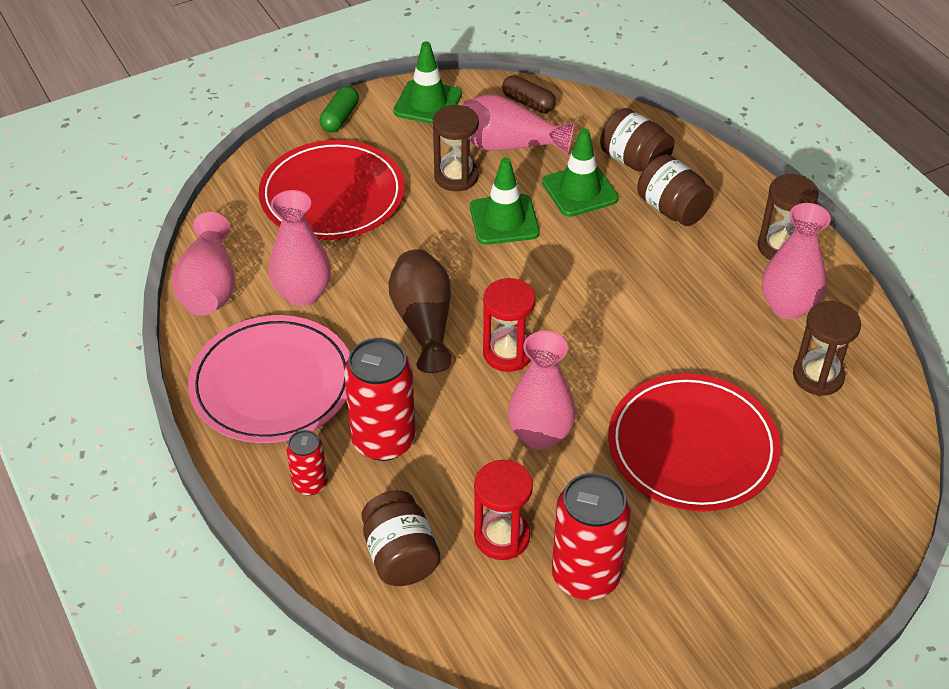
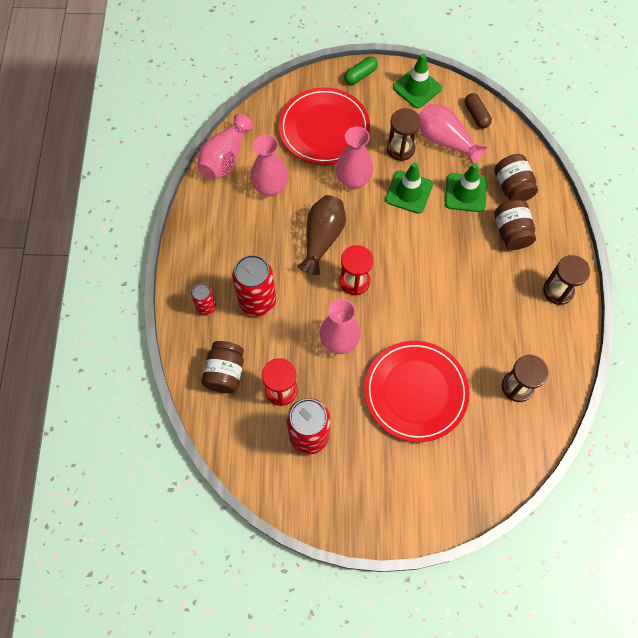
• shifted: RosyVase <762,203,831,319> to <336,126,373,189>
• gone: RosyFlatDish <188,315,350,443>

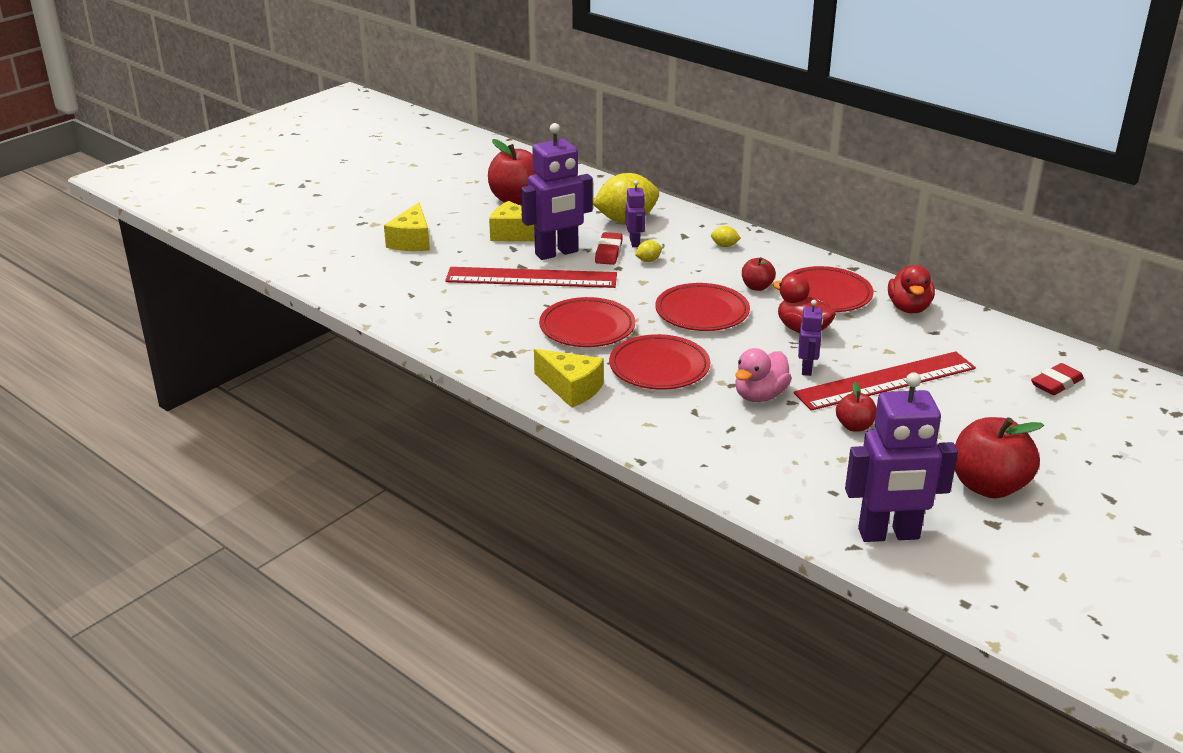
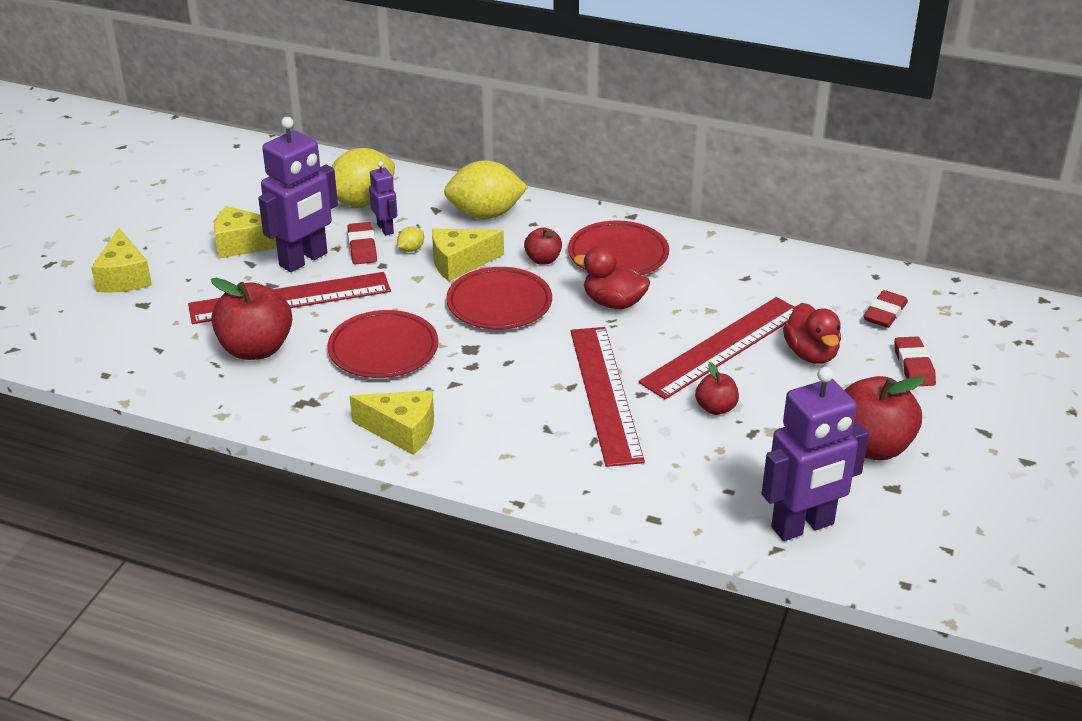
• shifted: ScarletToyApple <488,139,536,205> to <211,278,292,360>
• scaled: YellowCitrusFruit <711,226,741,247> = <444,160,528,219> x2.42
• shifted: ScarletToyDuck <888,265,935,313> to <783,303,841,364>
• gone: PurpleRobot <798,300,823,376>
• gone: ScarletFlatDish <609,334,710,390>
• swapped: RosyToyDuck <735,348,792,402> to ScarletRuler <570,327,645,467>
• new: YellowCheese <432,229,504,281>
• new: ScarletGumEraser <894,336,936,386>

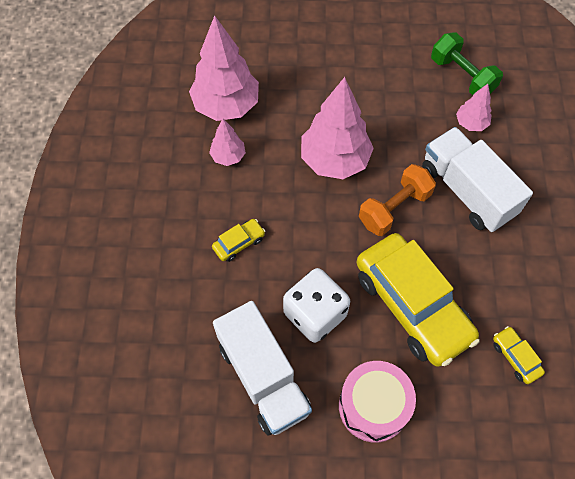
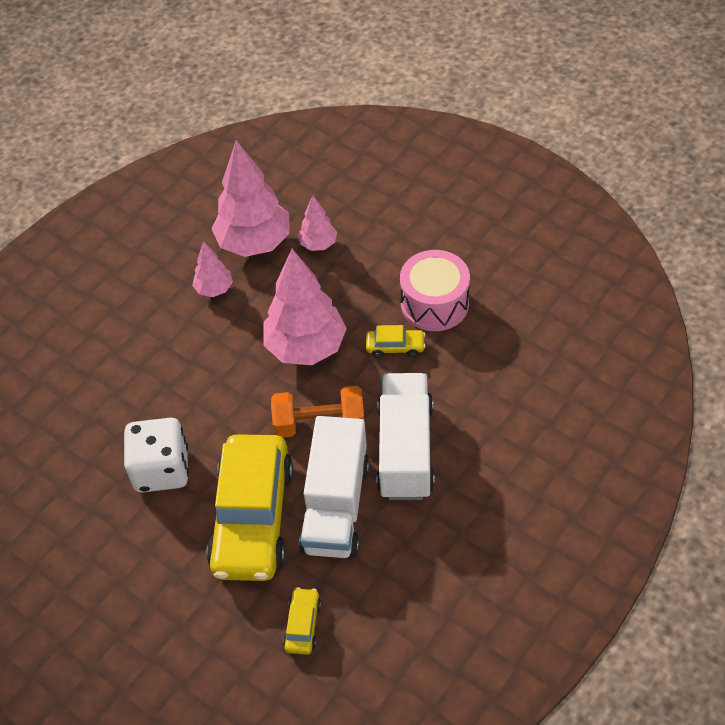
• gone: EmeraldDumbbell <431,32,503,95>
• shifted: RosyFirTree <456,84,492,131> to <298,195,337,251>
• shifted: YellowToyCar <212,219,265,262> to <366,325,425,358>
• shifted: PureWhiteLorry <213,301,312,435> to <299,416,370,558>
• shifted: RosyToyDrum <339,361,416,442> to <400,250,470,331>

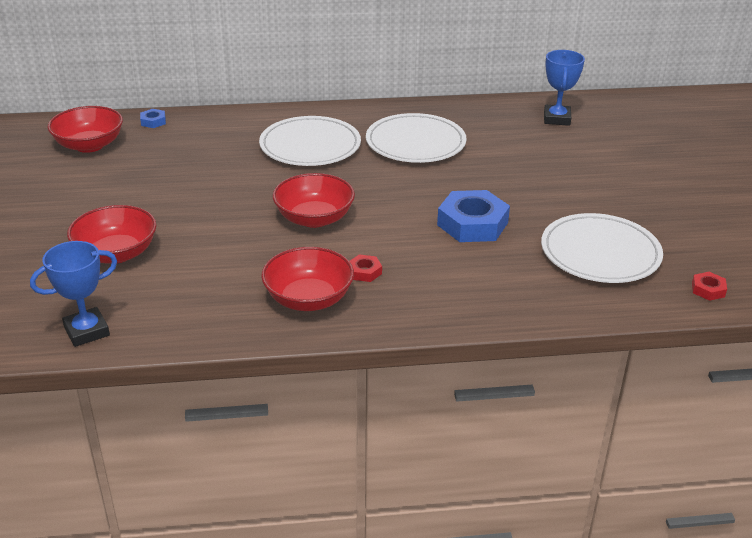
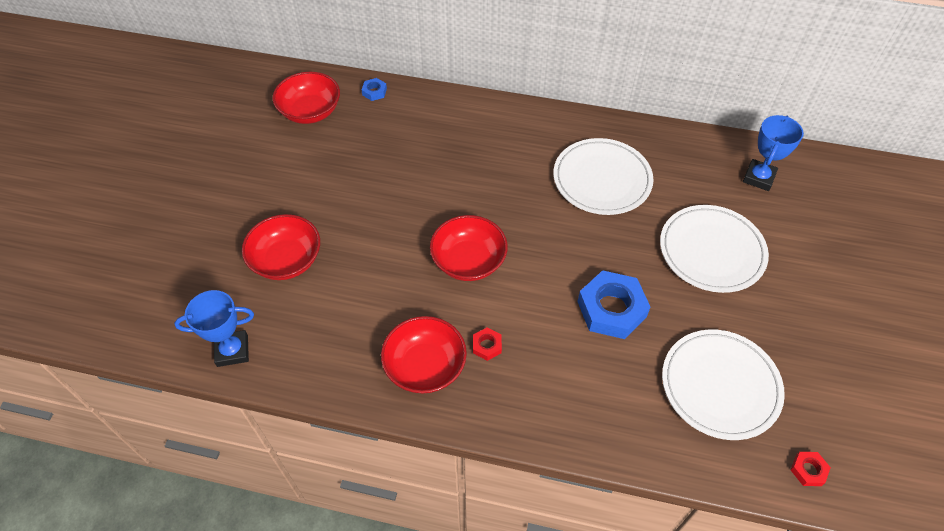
• shifted: PureWhiteFlatDish <259,116,361,166> to <660,205,769,293>

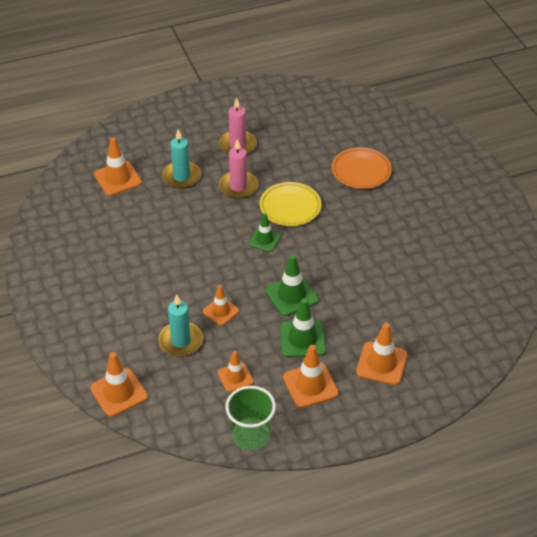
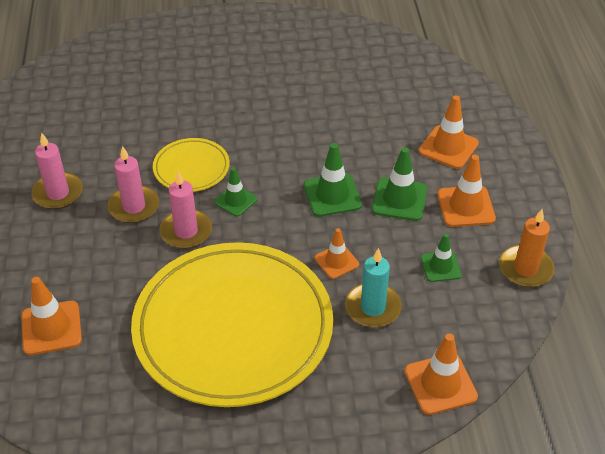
• gone: AquaPillarCandle <162,129,201,189>
• gone: OrangeFlatDish <332,147,392,189>
• repainted: OrangeTrafficCone <218,351,254,392> to EmeraldTrafficCone <421,233,462,282>
• swapped: EmeraldBeaker <225,386,276,450> to OrangePillarCandle <499,209,555,287>
• new: RosyPillarCandle <159,171,212,249>
• new: YellowFlatDish <131,242,333,407>

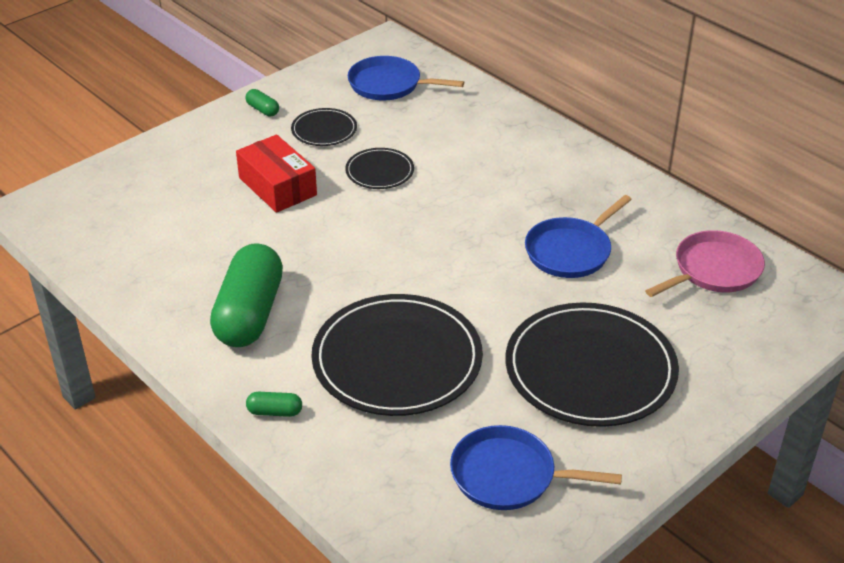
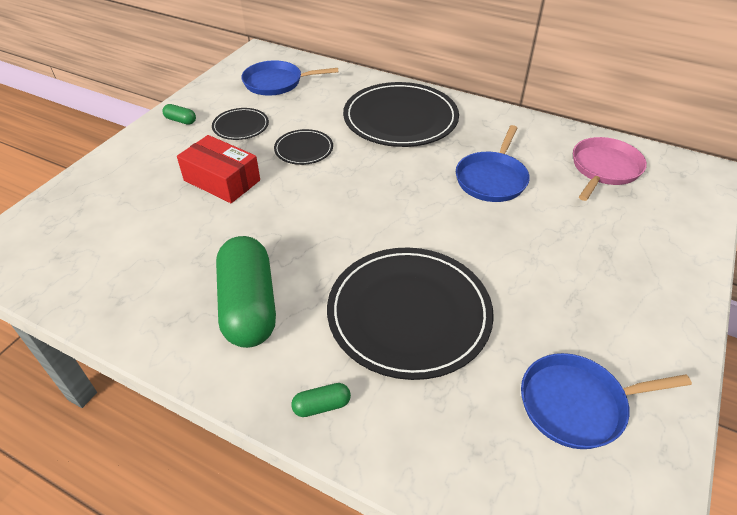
• shifted: BlackFlatDish <505,302,679,427> to <343,82,459,147>

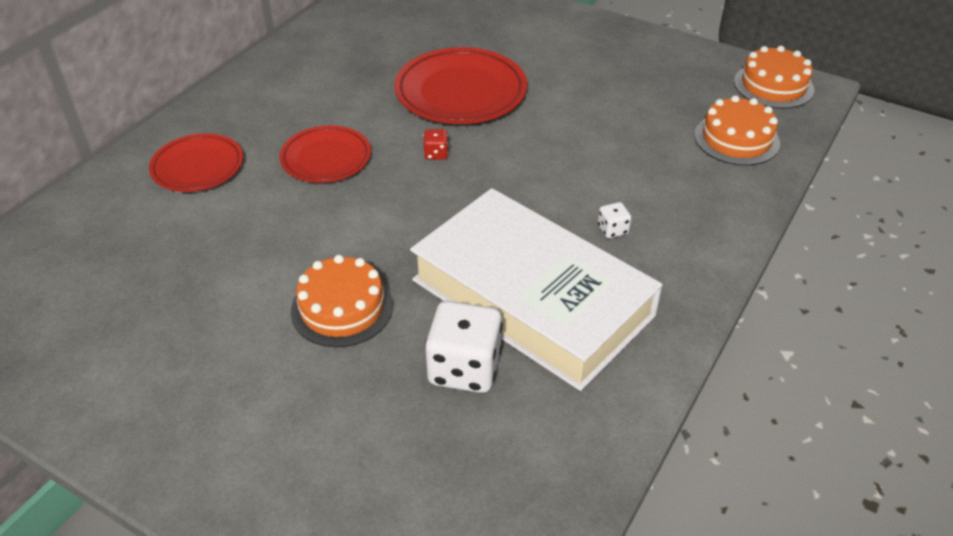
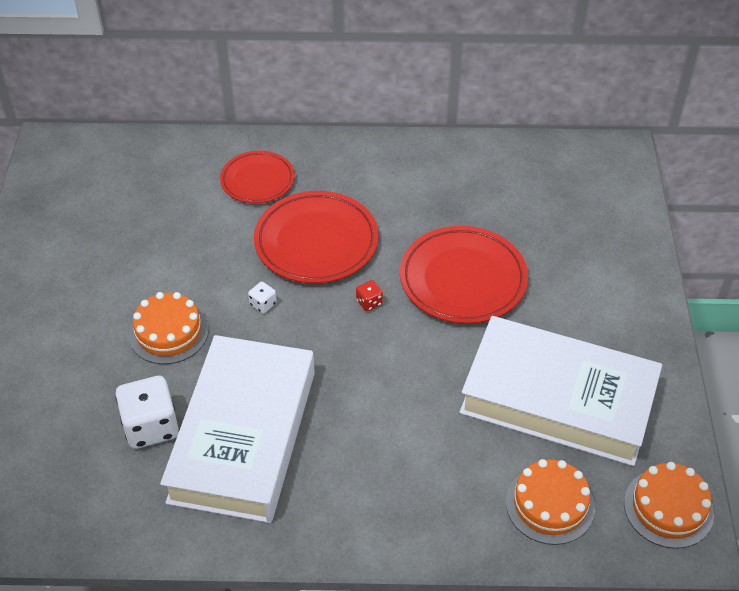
• scaled: ScarletFlatDish <279,125,371,183> = <254,191,378,283> x1.59
• shifted: PureWhiteDice <598,202,631,238> to <248,282,277,313>
• new: PureWhiteHardcover <459,316,662,466>

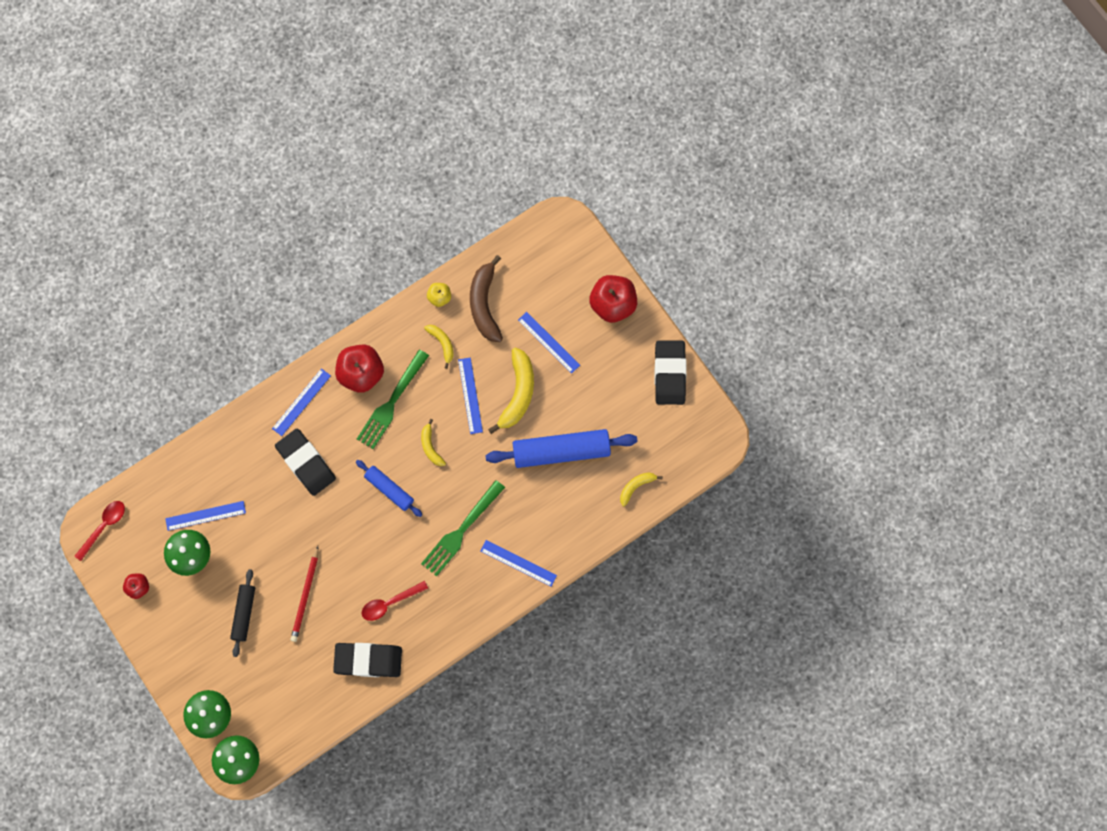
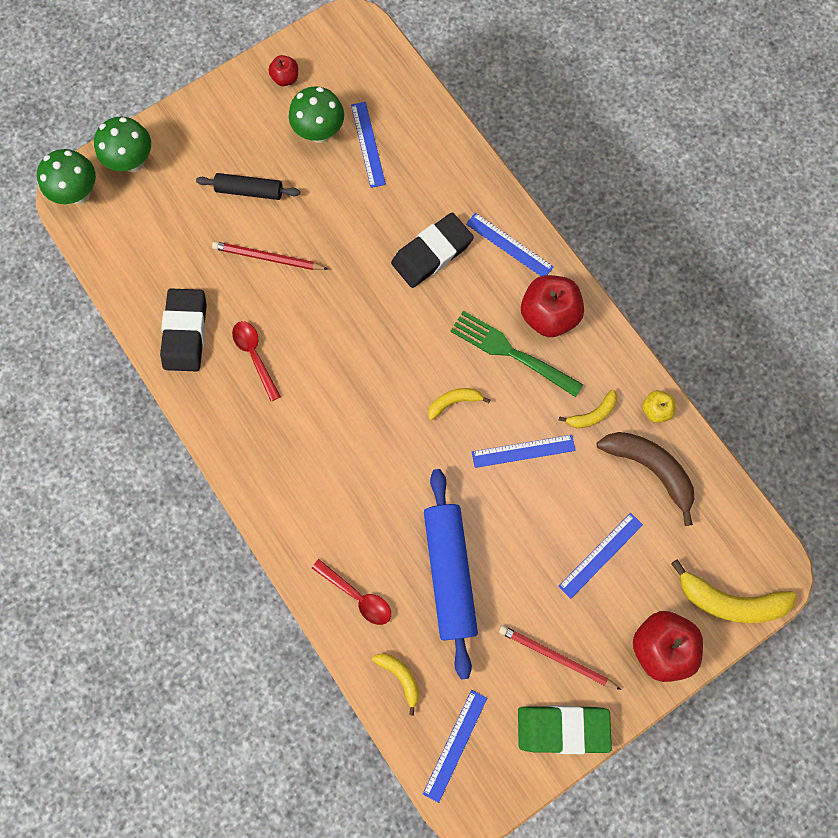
• rotated: RussetToyBanana <470,255,503,342> = <597,432,694,526> 45 degrees clockwise
• repainted: BlackGumEraser <654,340,687,405> to EmeraldGumEraser <518,705,612,754>
• shifted: YellowToyBanana <488,348,534,434> to <671,559,796,623>
• gone: BlueDoughRoller <356,460,422,517>
• gone: EmeraldDinnerFork <421,480,505,577>
• shifted: ScarletTablespoon <75,501,125,561> to <312,559,391,625>
• shifted: BlueRuler <480,540,557,587> to <423,690,487,803>
• new: ScarletLeadPencil <499,625,622,690>

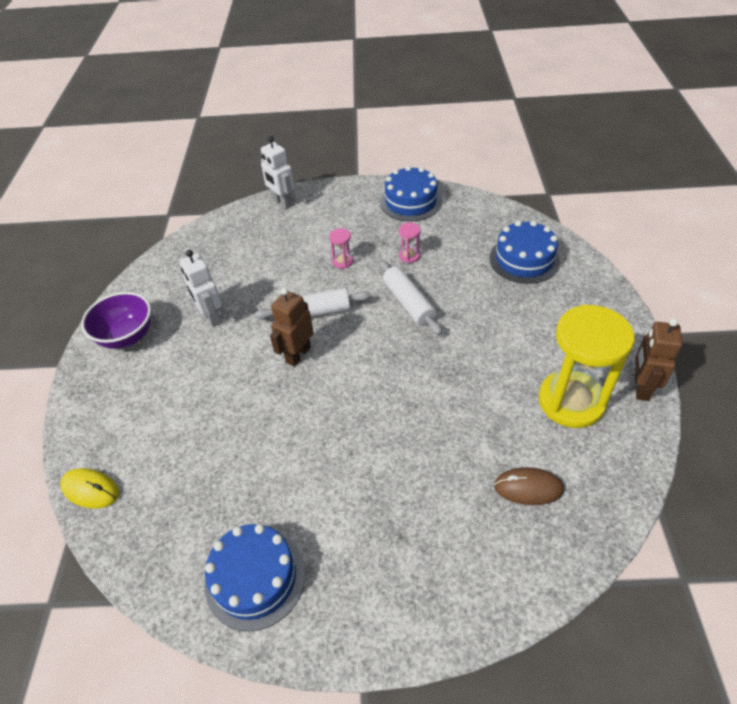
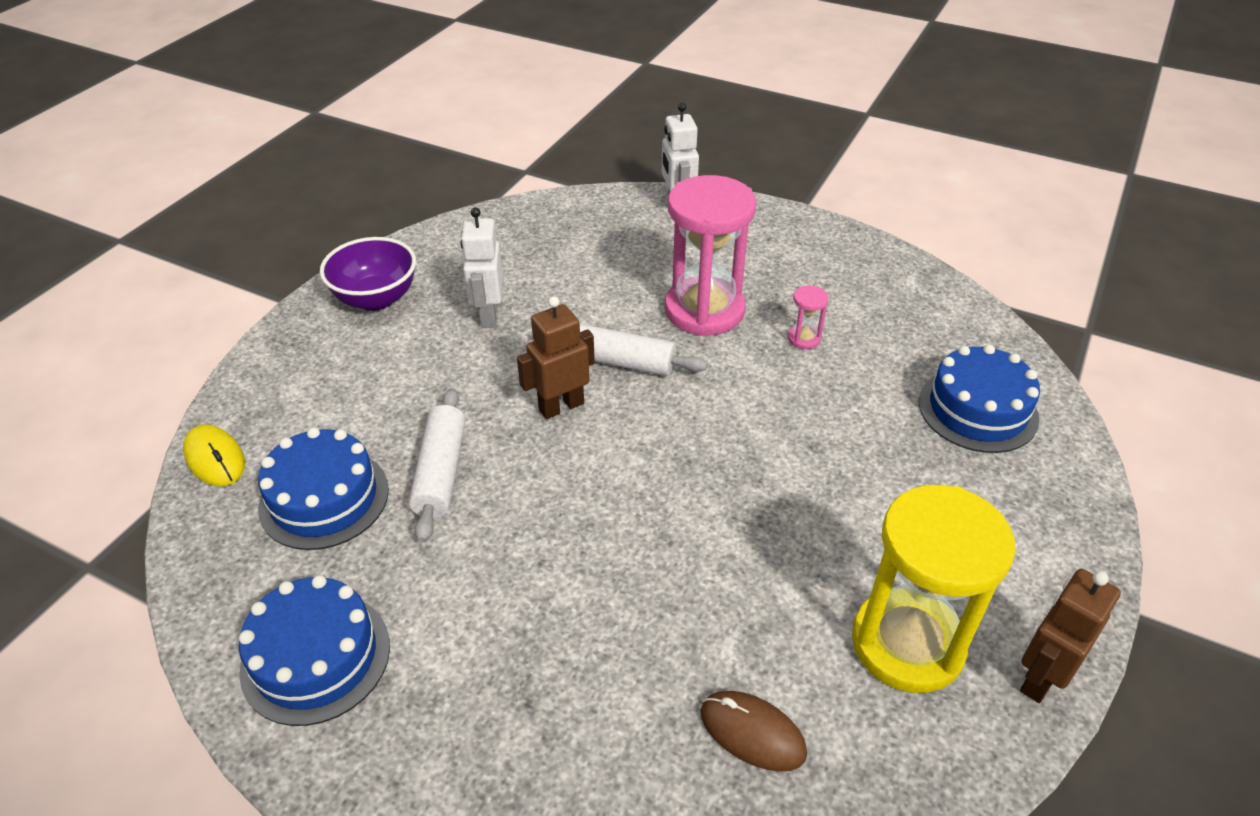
• shifted: BlueGateau <380,166,442,221> to <258,427,389,550>
• scaled: RosySandglass <329,228,353,269> = <665,175,756,336> x2.49
• shifted: PureWhiteDoughRoller <379,260,442,335> to <409,388,465,543>

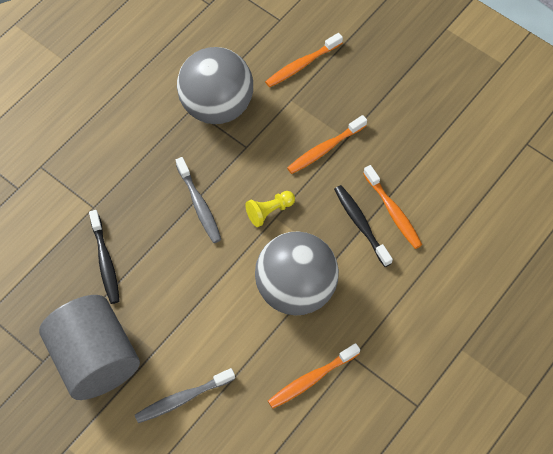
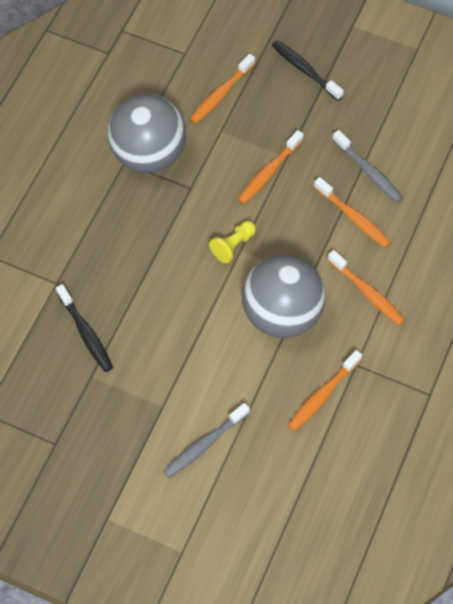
• shifted: AshGreyToothBrush <176,157,221,243> to <332,130,403,203>
• shifted: BlackToothBrush <334,185,393,267> to <272,40,344,101>
• gone: AshGreySolidCylinder <39,295,140,400>
• new: OrangeToothBrush <327,250,405,326>

